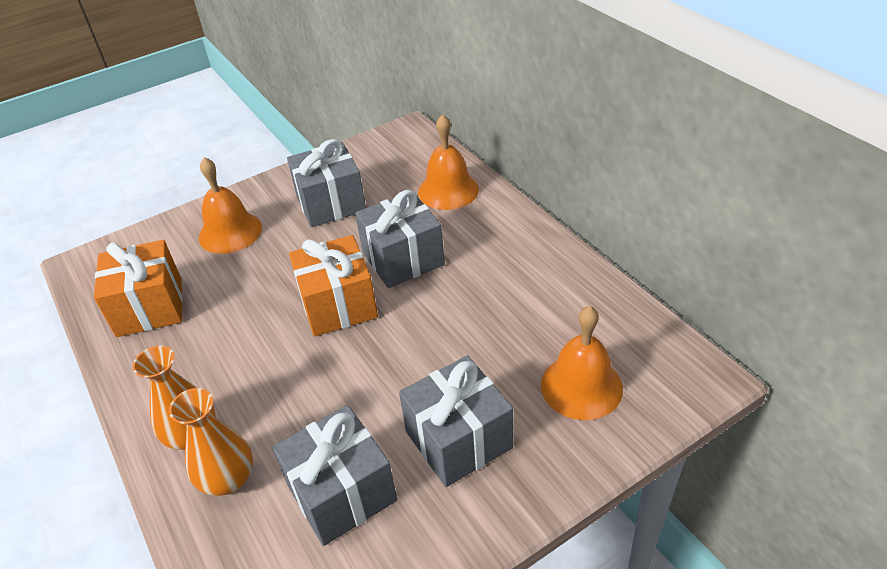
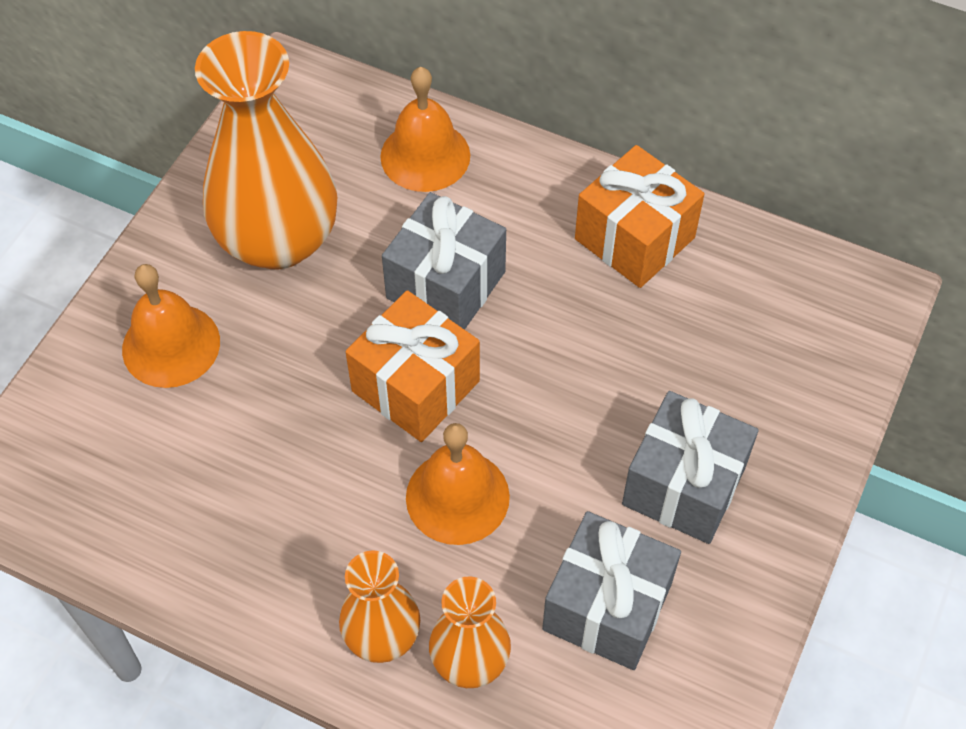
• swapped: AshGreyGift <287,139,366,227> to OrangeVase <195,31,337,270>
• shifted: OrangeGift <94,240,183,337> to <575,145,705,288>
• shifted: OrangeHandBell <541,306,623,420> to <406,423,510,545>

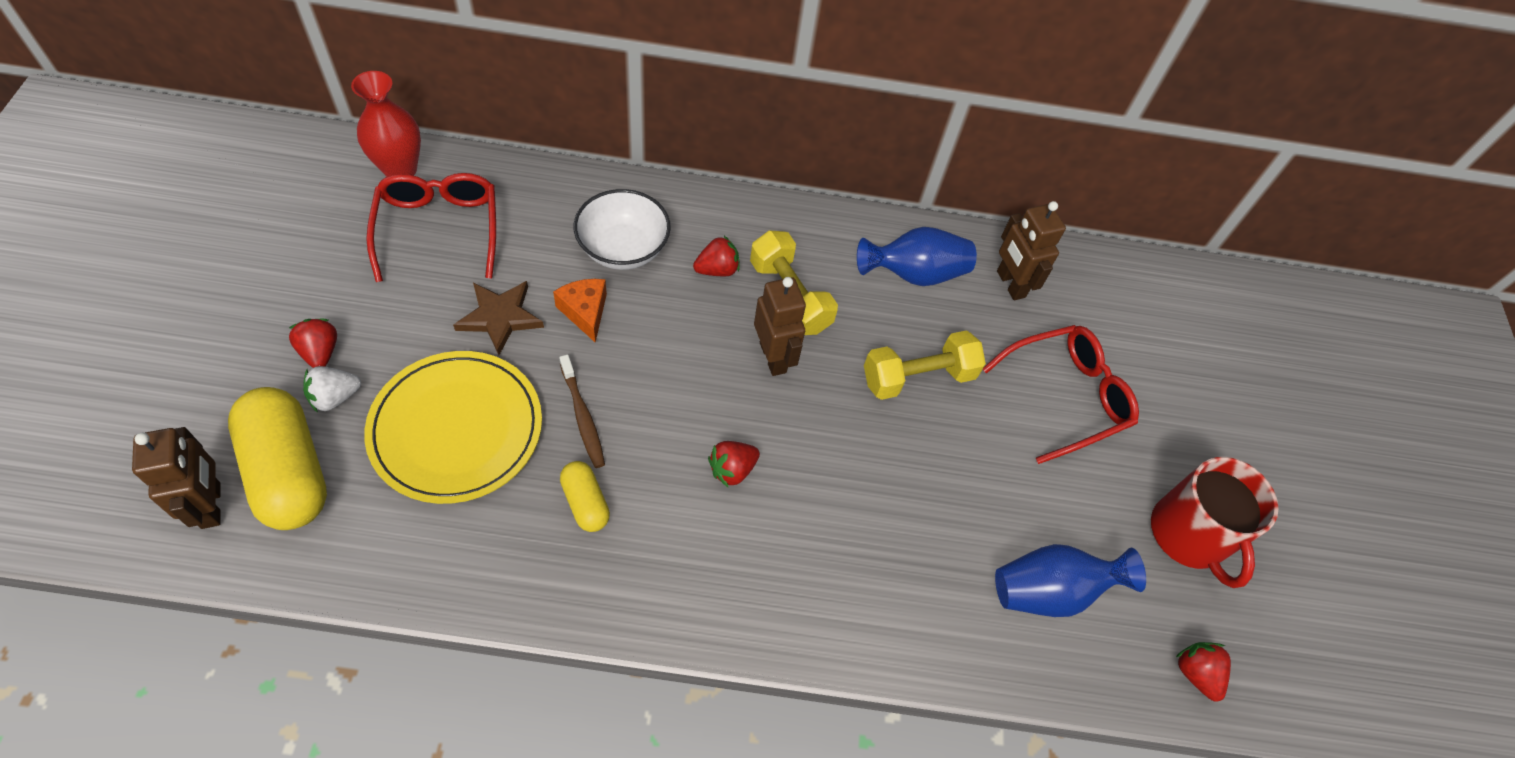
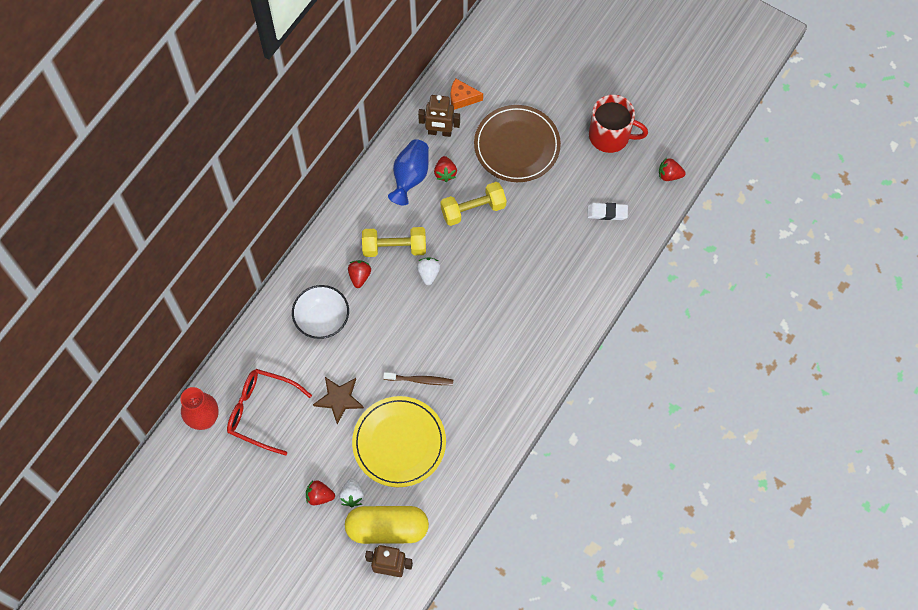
• swapped: RussetRobot <754,277,806,376> to PureWhiteBerry <417,257,440,285>
• shifted: OrangeCheese <553,279,607,343> to <451,79,483,110>
• swapped: ScarletSpectacles <983,325,1139,464> to RussetFlatDish <474,105,561,182>
• rotated: YellowDumbbell <864,331,986,400> = <441,182,507,226> 60 degrees clockwise
• shifted: ScarletBerry <708,441,760,487> to <434,156,457,182>
• gone: YellowPill <560,461,610,532>
• swapped: BlueVase <995,544,1146,617> to PureWhiteGumEraser <587,203,628,220>

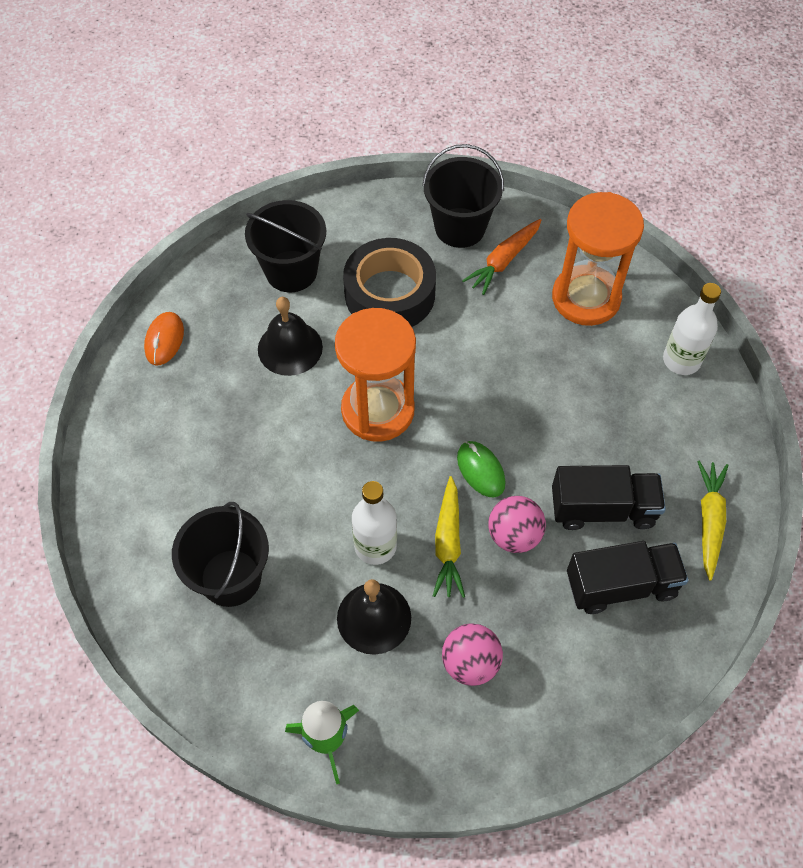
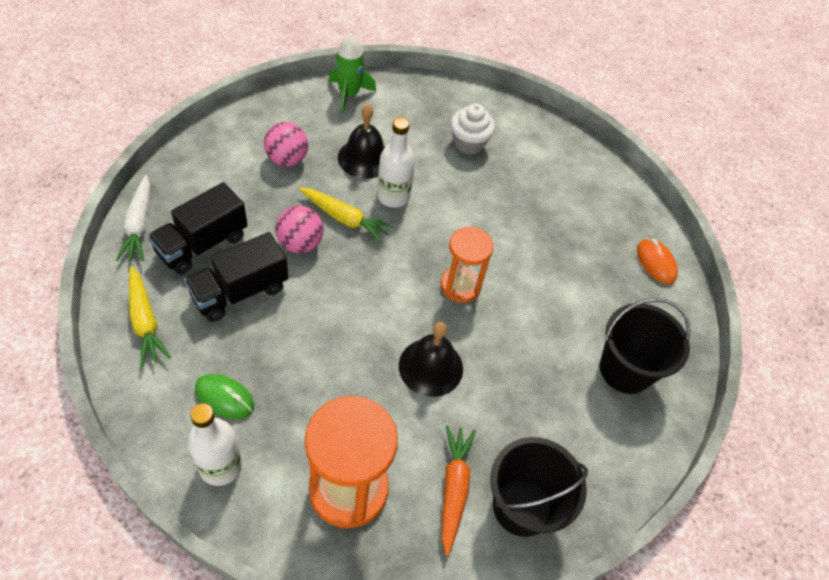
• gone: BlackRollOfTape <343,238,436,327>
• shifted: BlackHandBell <258,297,323,376> to <399,322,463,397>
• scaled: OrangeSandglass <335,308,416,442> = <441,226,493,303> x0.62
• shifted: EmeraldComputerMouse <457,441,506,498> to <195,374,254,419>
• rotated: YellowToyCarrot <433,476,465,598> = <299,188,394,243> 150 degrees clockwise
• swapped: BlackPail <172,502,269,607> to PureWhiteCupcake <451,103,495,155>
• new: PureWhiteToyCarrot <116,175,150,261>

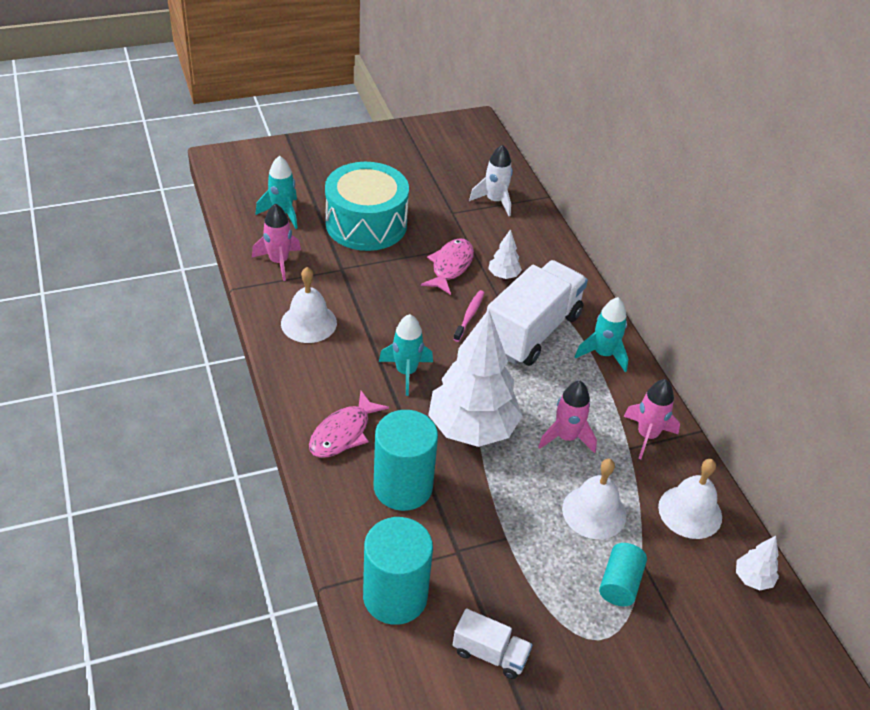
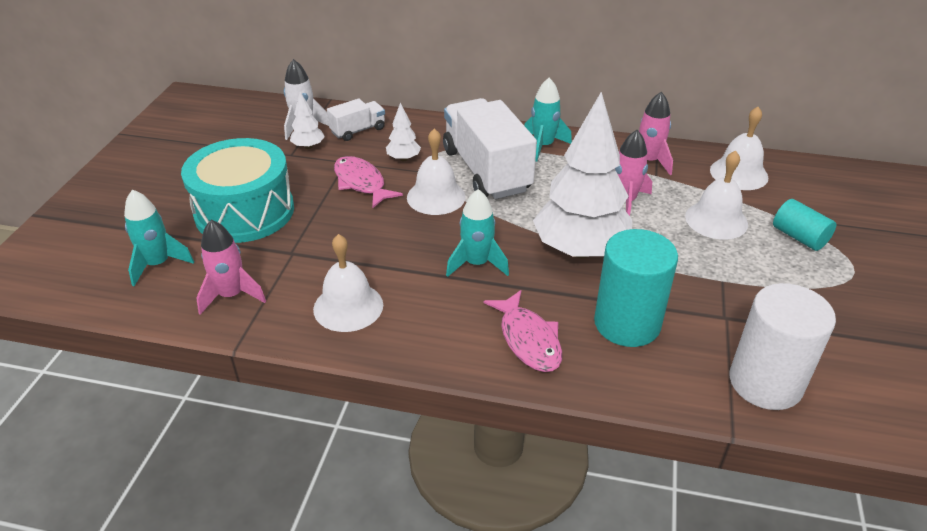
• swapped: RosyToothBrush <453,290,485,342> to PureWhiteHandBell <407,129,466,215>
• repainted: AquaSolidCylinder <363,517,433,625> to PureWhiteSolidCylinder <729,283,836,410>
• shifted: PureWhiteFirTree <736,536,779,590> to <290,92,325,149>
• shifted: PureWhiteLorry <453,608,533,679> to <327,99,385,141>

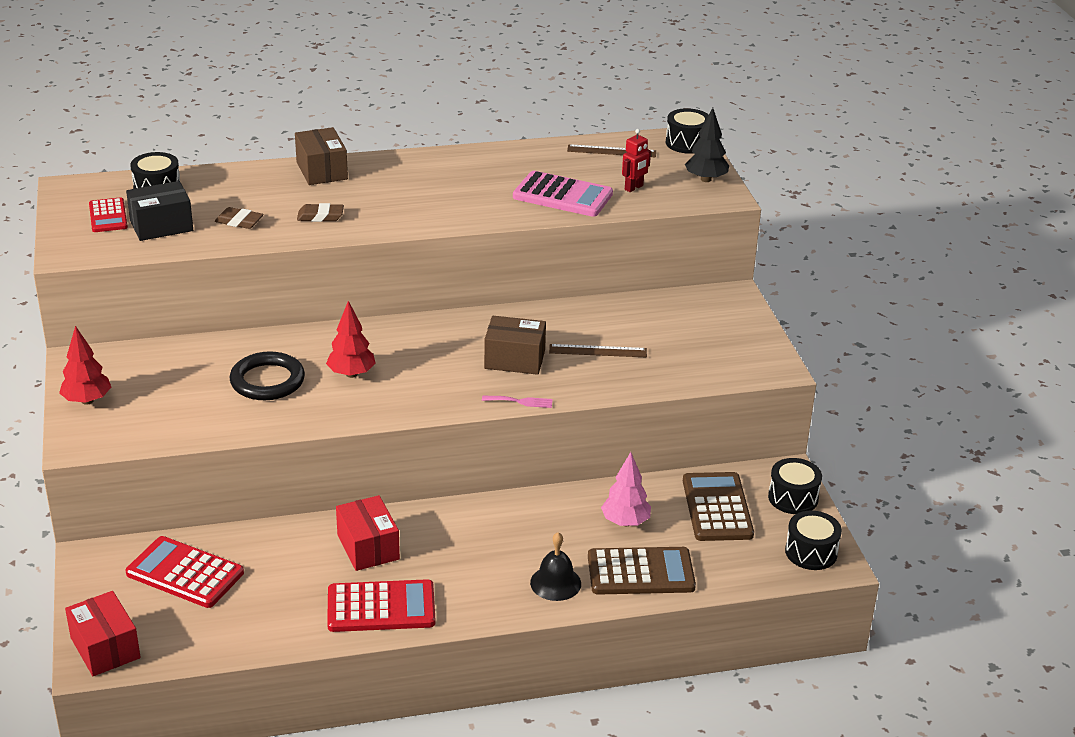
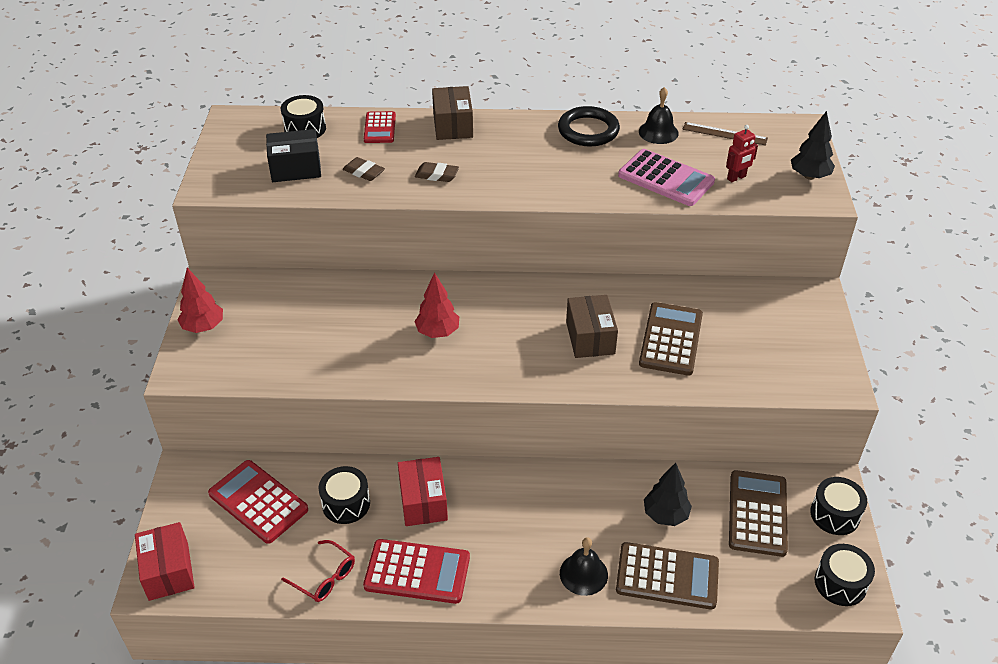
• shifted: BlackToyDrum <666,108,709,154> to <318,466,370,524>
• shifted: ScarletAddingMachine <89,197,128,232> to <364,111,396,143>
• rotated: RussetPackage <484,316,546,375> = <566,295,618,358> 60 degrees clockwise
• swapped: RussetRuler <549,344,647,357> to RussetAddingMachine <639,302,703,376>
• shifted: BlackHoop <230,352,305,400> to <558,106,620,146>
• gone: RosyDinnerFork <482,396,553,408>
• repainted: RosyFirTree <601,452,651,526> to BlackFirTree <644,463,692,526>
• new: BlackHandBell <639,87,679,144>
• new: ScarletSpectacles <281,540,355,602>

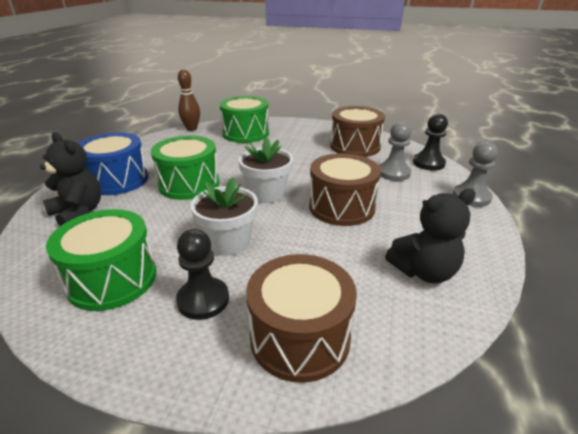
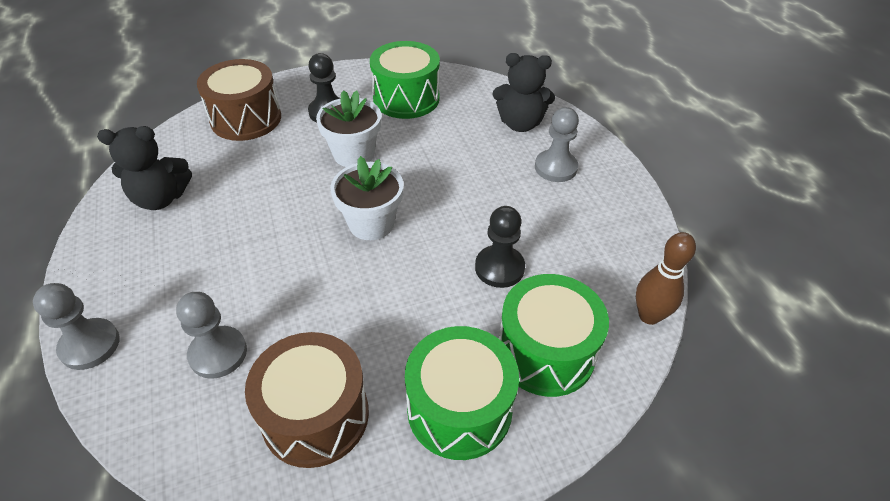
• shifted: BlackChessPawn <413,114,448,171> to <475,206,525,288>
• swapped: BlueToyDrum <78,133,148,195> to AshGreyChessPawn <535,107,579,182>
• shifted: EmeraldToyDrum <151,136,219,200> to <405,326,519,460>
• gone: RussetToyDrum <309,153,381,226>
• rotated: BlackStuffedBear <385,188,476,283> = <97,126,192,210> 135 degrees counterclockwise

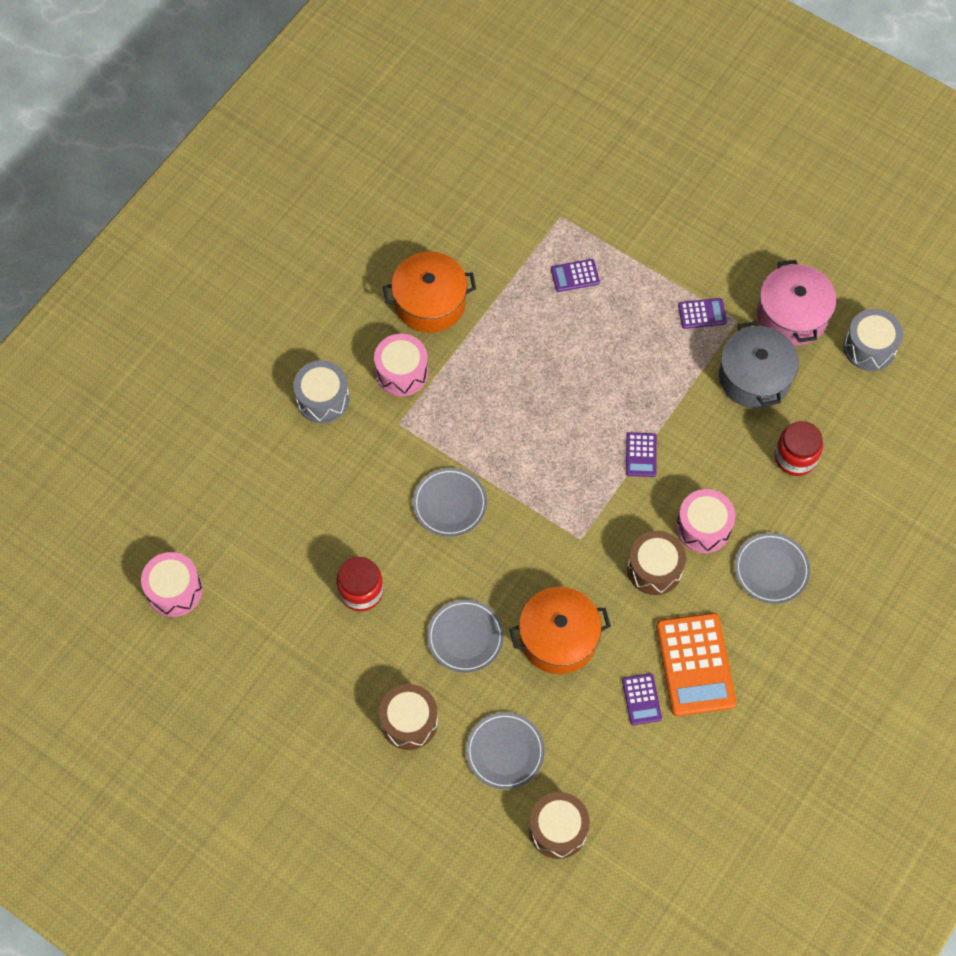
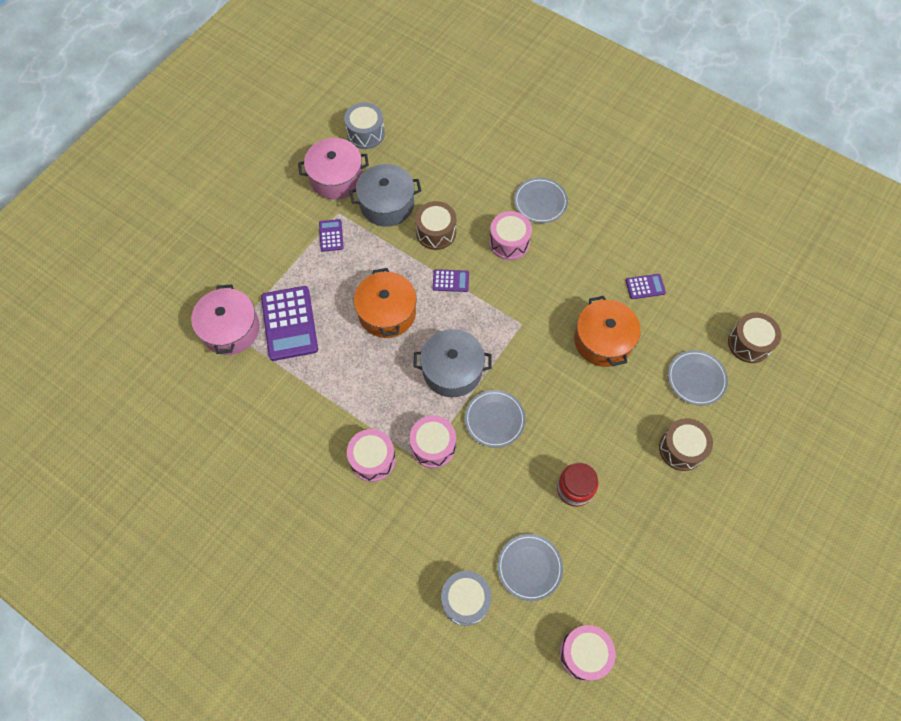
• shifted: OrangeStockpot <383,252,476,333> to <354,268,416,338>
• scaled: PurpleAddingMachine <551,259,600,292> = <261,286,318,361> x2.03
• shifted: AshGreyToyDrum <293,360,350,423> to <441,571,492,626>
• gone: ScarletPreserveJar <775,421,823,476>
• shifted: RussetToyDrum <627,531,686,595> to <415,201,456,250>
• shifted: AshGreyFlatDish <427,599,504,673> to <497,534,563,601>
• gone: OrangeAddingMachine <656,613,736,716>
• new: RosyStockpot <191,284,260,355>
• new: AshGreyStockpot <413,329,492,397>
• new: RosyToyDrum <410,416,456,468>

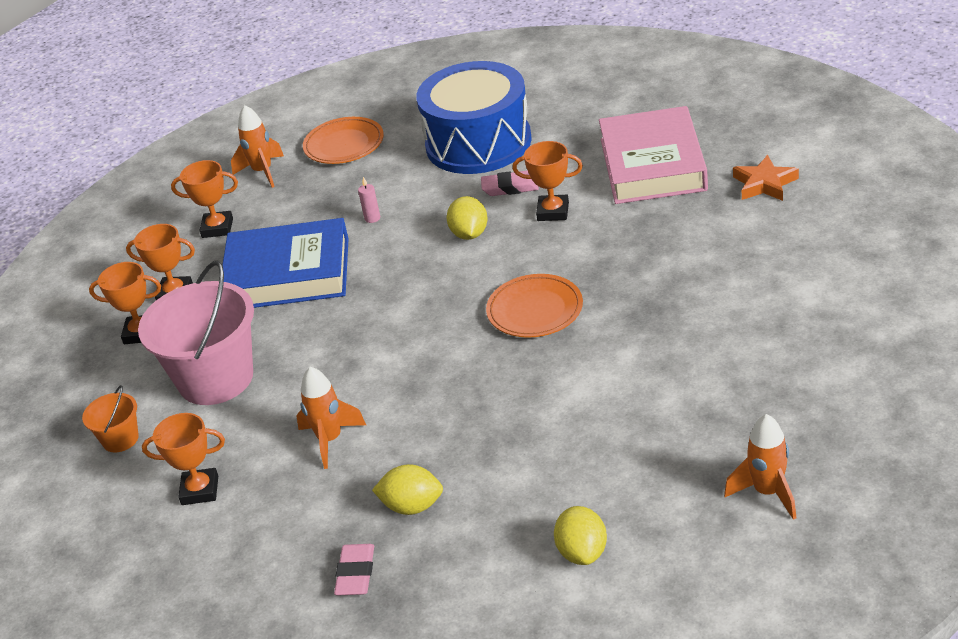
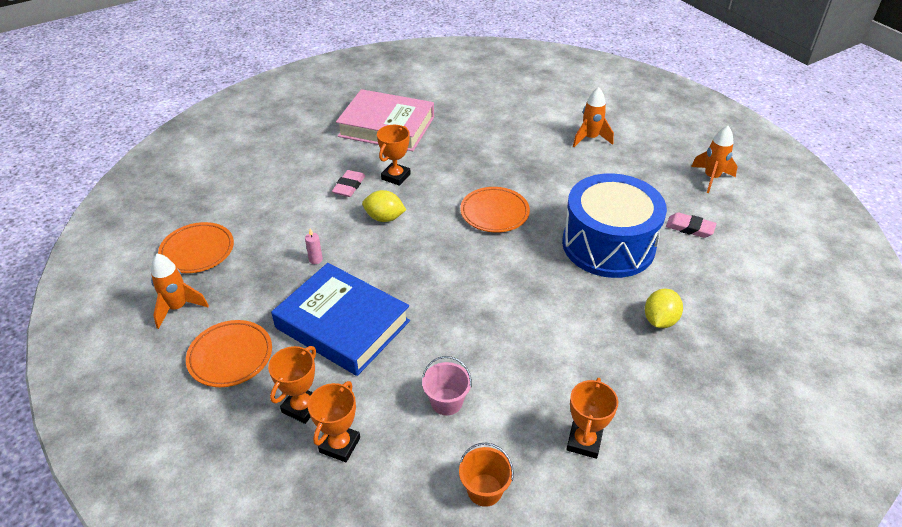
• shifted: BlueToyDrum <416,61,532,174> to <562,173,667,278>
• gone: OrangeStar <733,155,799,201>
• swapped: OrangeAwardCup <171,160,238,238> to OrangeFlatDish <186,320,272,387>
• rotated: BlueHardcover <223,218,349,308> = <271,263,410,376> 75 degrees counterclockwise
• scaled: RosyPail <138,261,254,405> = <422,356,472,416> x0.46
• shifted: OrangeSpaceship <296,367,366,469> to <573,87,614,147>
• gone: YellowCitrusFruit <554,506,607,565>
• shifted: RosyGumEraser <334,544,374,595> to <666,212,717,238>

